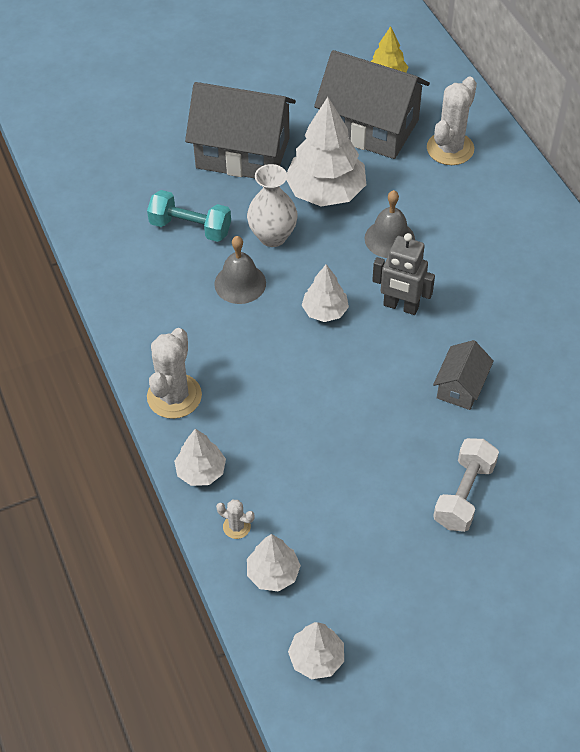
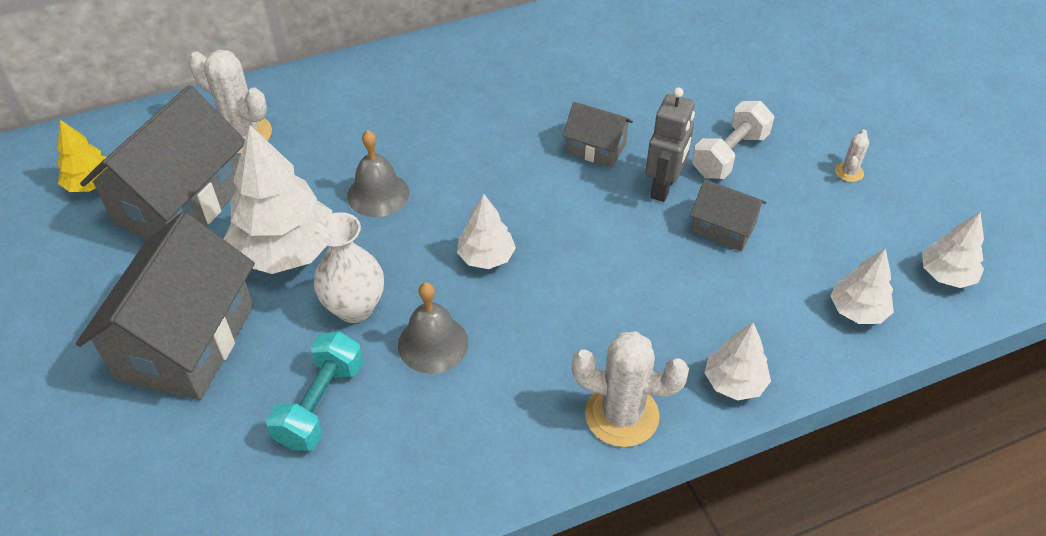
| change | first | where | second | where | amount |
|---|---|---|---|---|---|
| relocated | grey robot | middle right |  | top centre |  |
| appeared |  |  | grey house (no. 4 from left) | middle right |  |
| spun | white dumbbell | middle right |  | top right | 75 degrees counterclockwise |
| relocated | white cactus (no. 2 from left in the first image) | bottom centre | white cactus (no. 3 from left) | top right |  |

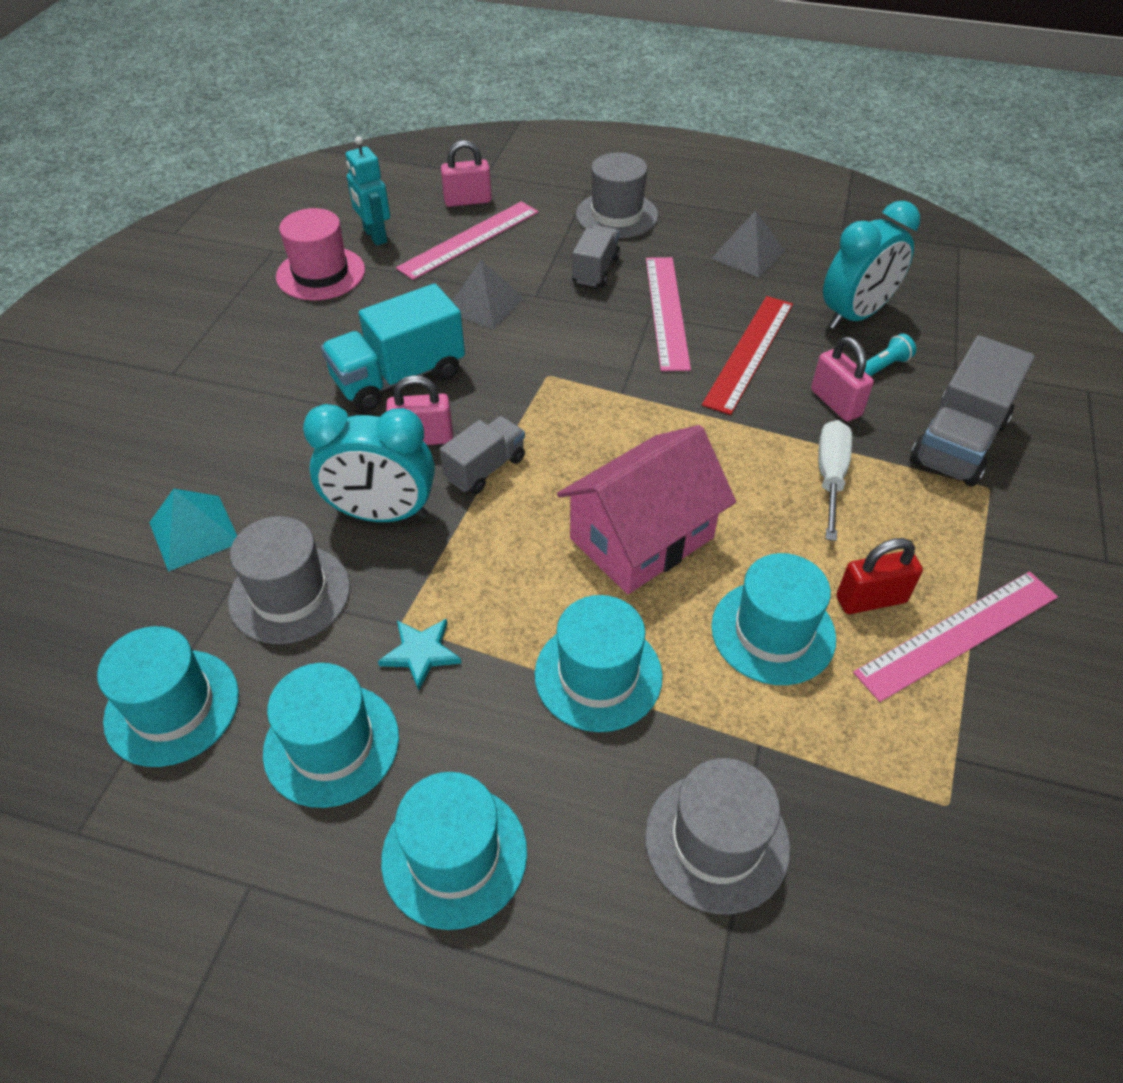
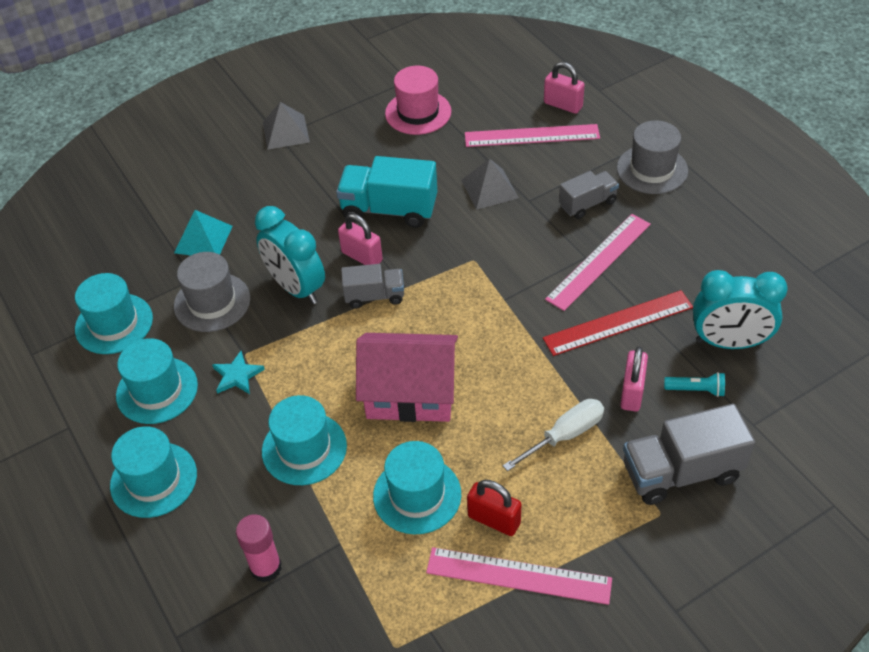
| change | first | where | second | where | amount |
|---|---|---|---|---|---|
| exchanged | grey hat (no. 3 from left) | bottom centre | pink glue stick | bottom left |  |
| relocated | grey pyramid (no. 2 from left in the first image) | top centre | grey pyramid (no. 1 from left) | top left |  |
| missing | turquoise robot | top left |  |  |  |

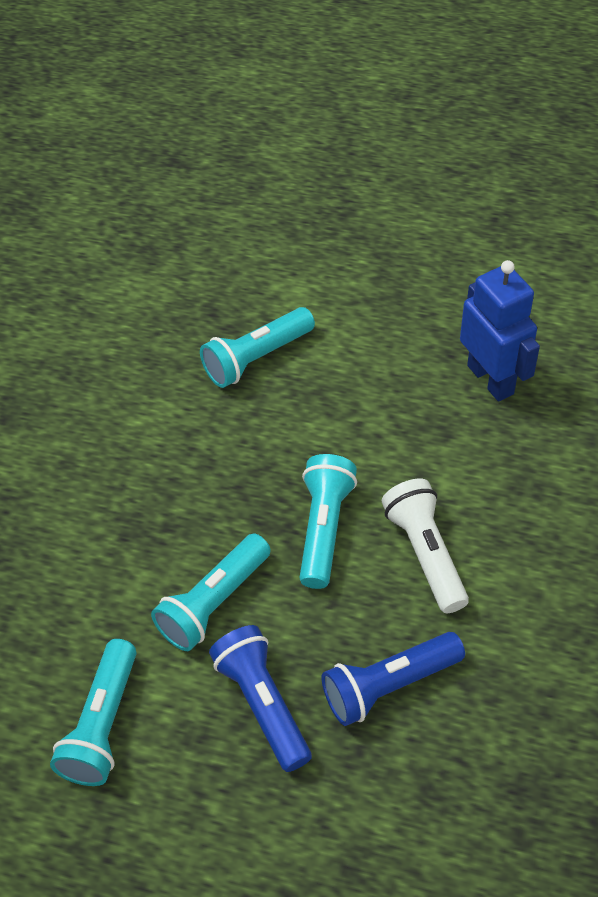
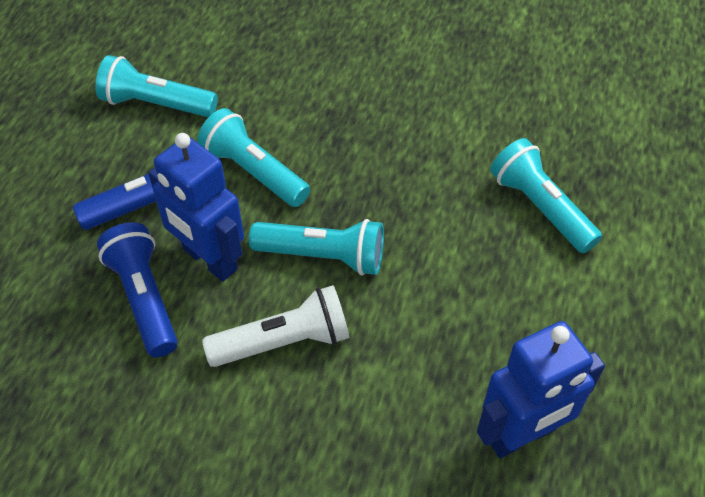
| change | first | where | second | where | amount |
|---|---|---|---|---|---|
| appeared |  |  | blue robot (no. 1 from left) | middle left |  |

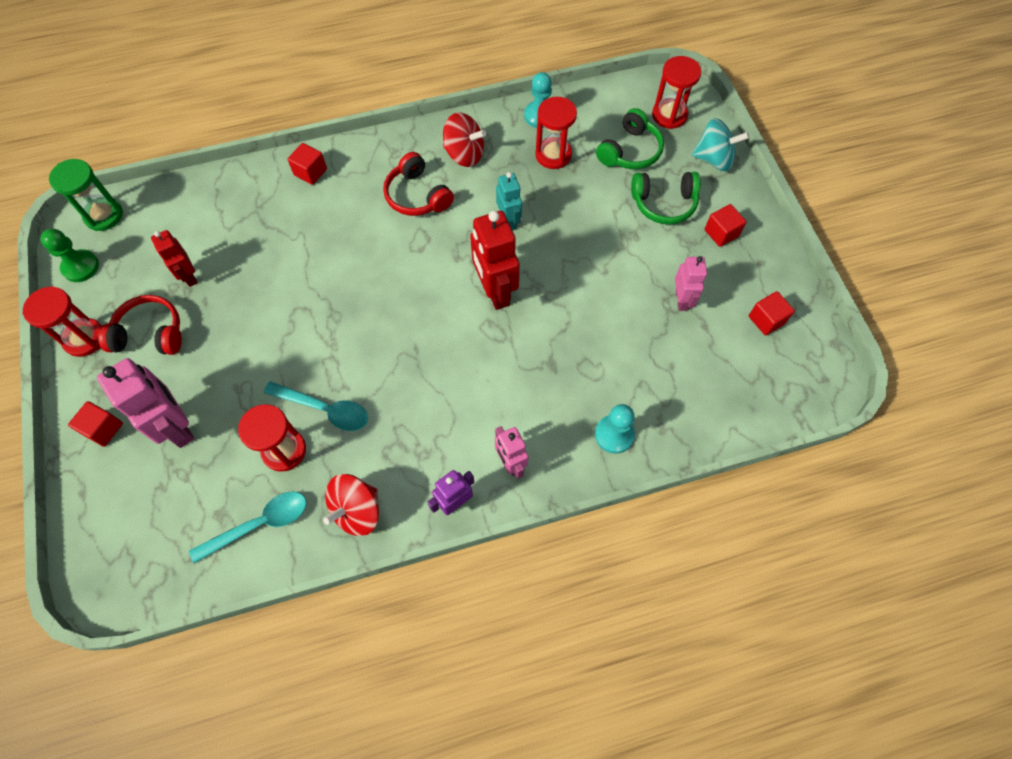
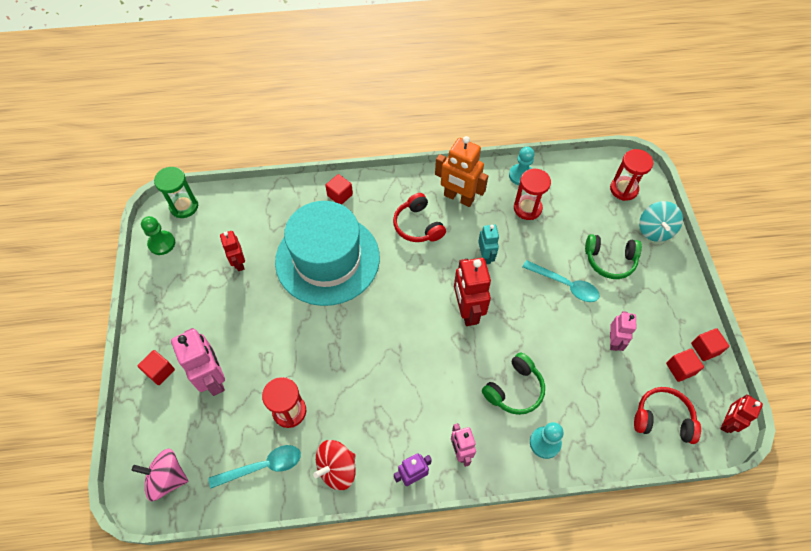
| change | first | where | second | where | amount |
|---|---|---|---|---|---|
| appeared |  |  | pink spinning top | bottom left |  |
| appeared |  |  | turquoise hat | centre |  |
| exchanged | red spinning top (no. 2 from left) | top centre | orange robot | top centre |  |
| relocated | green headphones (no. 1 from left) | top centre |  | bottom centre |  |
| relocated | turquoise spoon (no. 2 from left) | middle left |  | middle right |  |
| relocated | red headphones (no. 1 from left in the first image) | middle left | red headphones (no. 2 from left) | bottom right |  |
| spun | turquoise spinning top | top right |  | middle right | 75 degrees clockwise |
| relocated | red cube (no. 3 from left in the first image) | top right | red cube (no. 4 from left) | middle right |  |
| appeared |  |  | red robot (no. 3 from left) | bottom right |  |
| missing | red hourglass (no. 1 from left) | middle left |  |  |  |

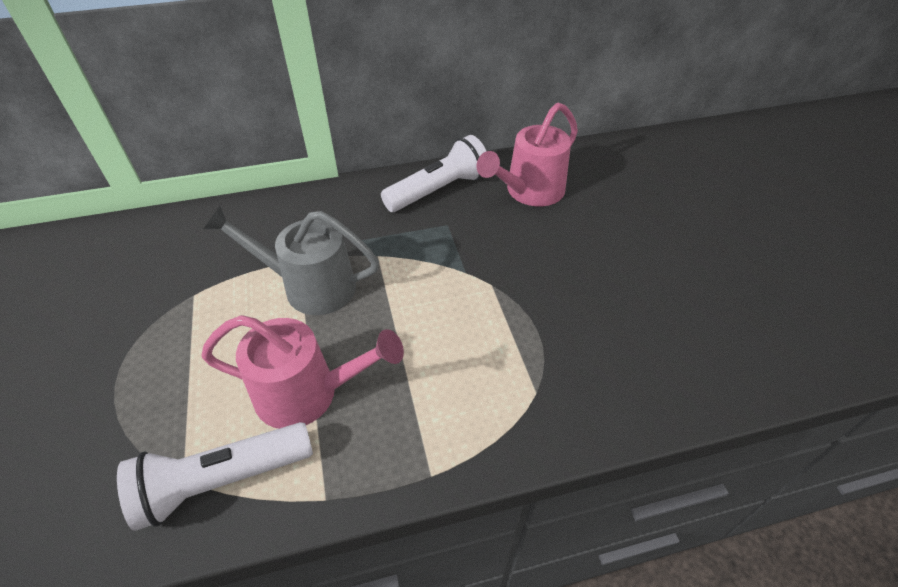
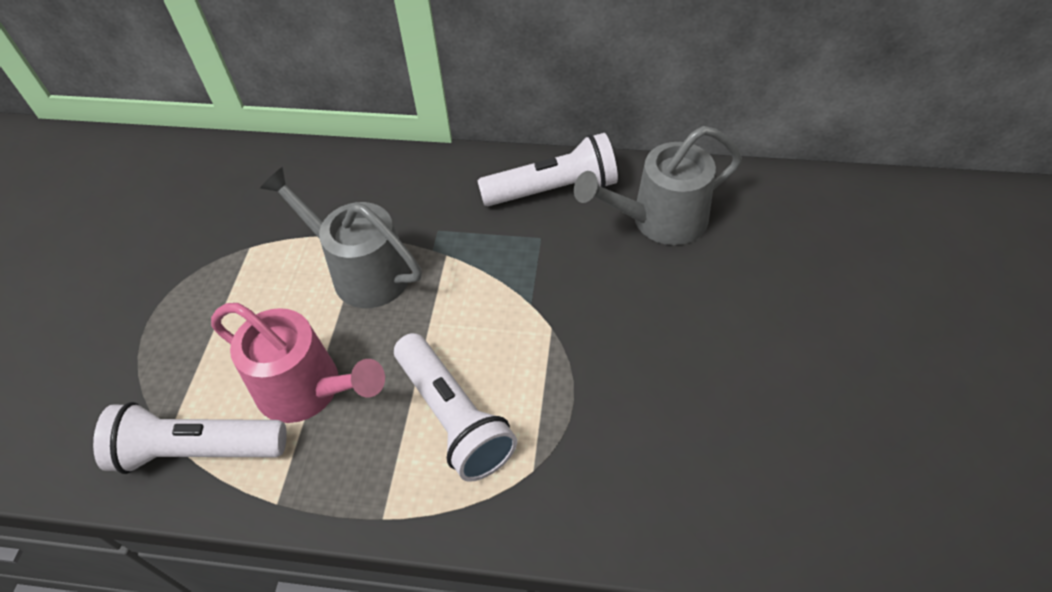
| change | first | where | second | where | amount |
|---|---|---|---|---|---|
| appeared |  |  | white flashlight (no. 2 from left) | bottom centre |  |
| colour | pink watering can (no. 2 from left) | top centre | grey watering can (no. 2 from left) | top centre |  |

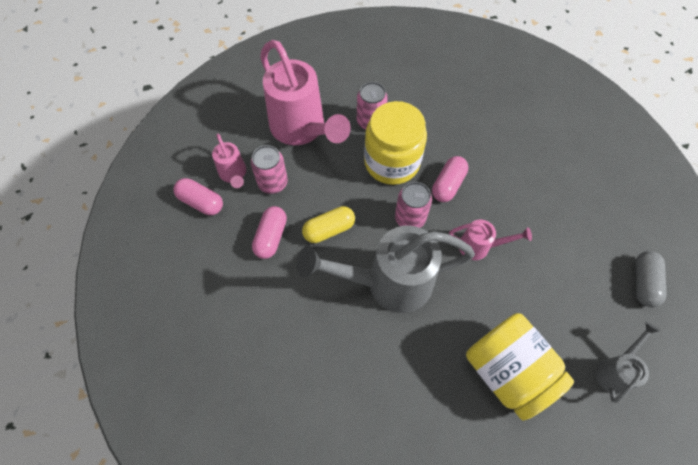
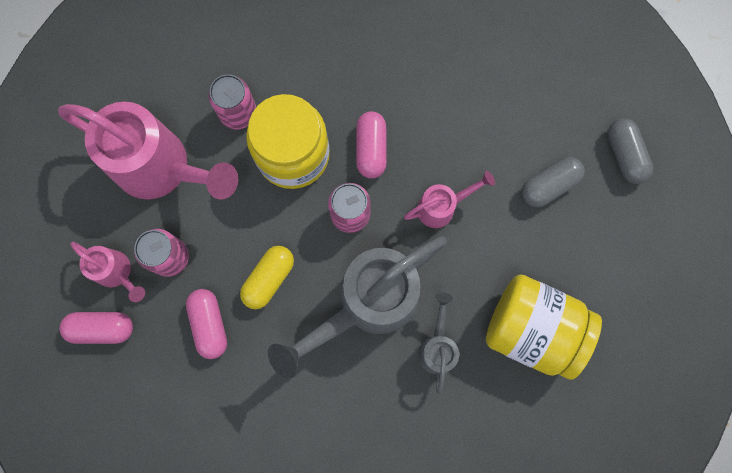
| change | first | where | second | where | amount |
|---|---|---|---|---|---|
| relocated | grey watering can (no. 2 from left) | bottom right |  | bottom centre |  |
| appeared |  |  | grey capsule (no. 1 from left) | middle right |  |

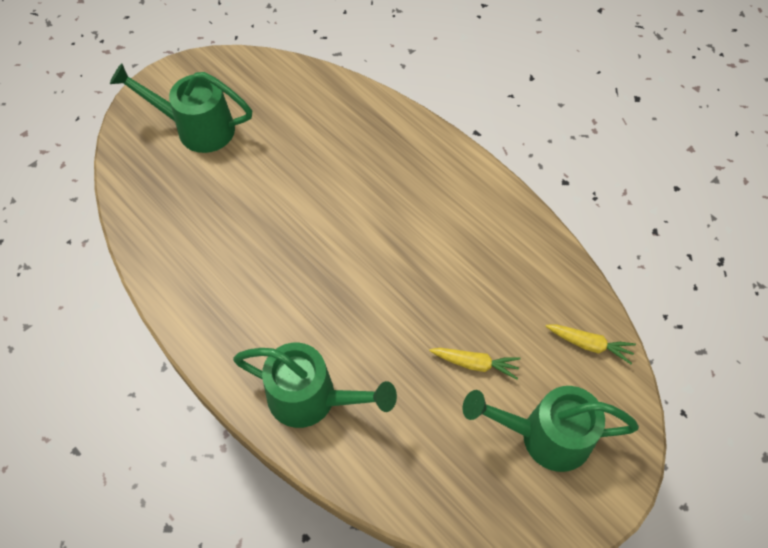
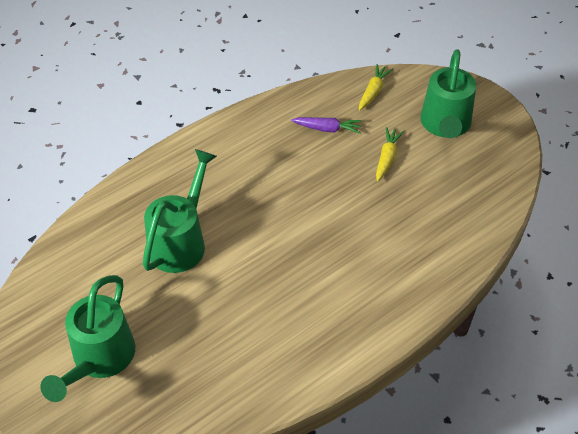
| change | first | where | second | where | amount |
|---|---|---|---|---|---|
| relocated | green watering can (no. 2 from left) | bottom centre |  | middle left |  |
| appeared |  |  | purple carrot | top centre |  |

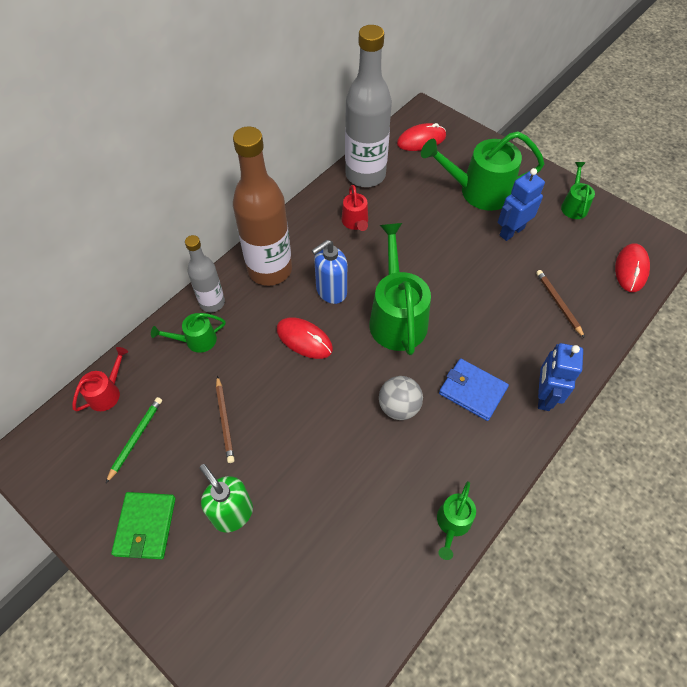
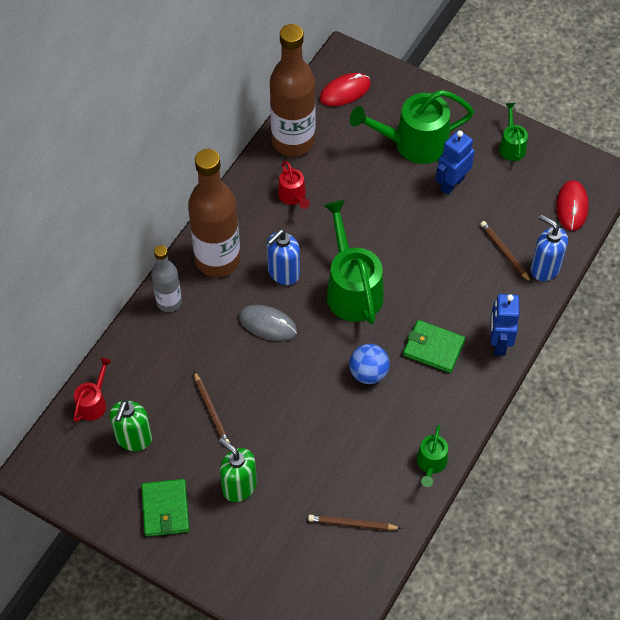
| change | first | where | second | where | amount |
|---|---|---|---|---|---|
| exchanged | green pencil | middle left | green soap dispenser (no. 1 from left) | bottom left |  |
| colour | red mouse (no. 1 from left) | centre | grey mouse | centre |  |
| colour | grey bottle (no. 2 from left) | top centre | brown bottle (no. 2 from left) | top centre |  |
| appeared |  |  | brown pencil (no. 2 from left) | bottom centre |  |
| colour | grey ball | centre | blue ball | centre |  |
| colour | blue wallet | middle right | green wallet (no. 2 from left) | middle right |  |
| appeared |  |  | blue soap dispenser (no. 2 from left) | middle right |  |
| missing | green watering can (no. 1 from left) | middle left |  |  |  |

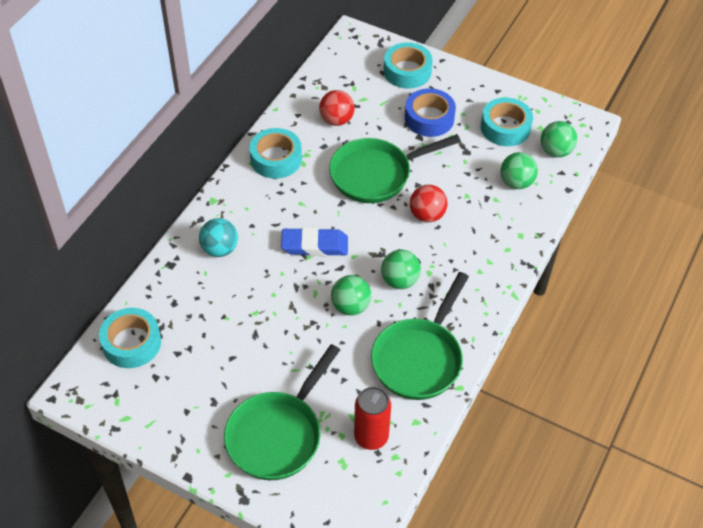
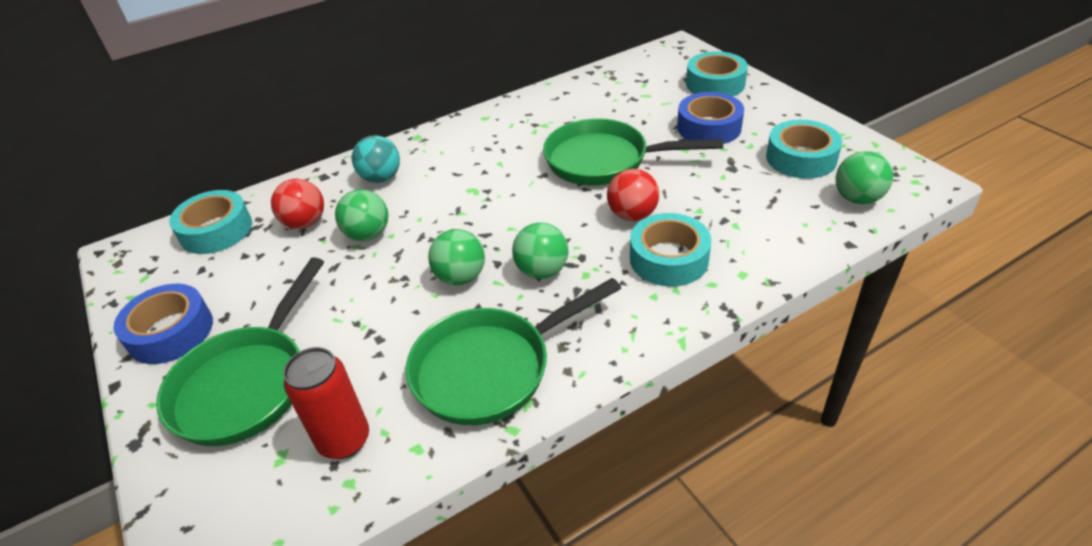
| change | first | where | second | where | amount |
|---|---|---|---|---|---|
| appeared |  |  | blue tape (no. 1 from left) | middle left |  |
| spun | green pan (no. 1 from left) | bottom centre |  | middle left | 45 degrees counterclockwise |
| relocated | red ball (no. 1 from left) | top centre |  | middle left |  |
| relocated | green ball (no. 3 from left in the first image) | top right | green ball (no. 1 from left) | middle left |  |
| relocated | turquoise tape (no. 2 from left) | top centre |  | centre |  |
| missing | blue eraser | centre |  |  |  |

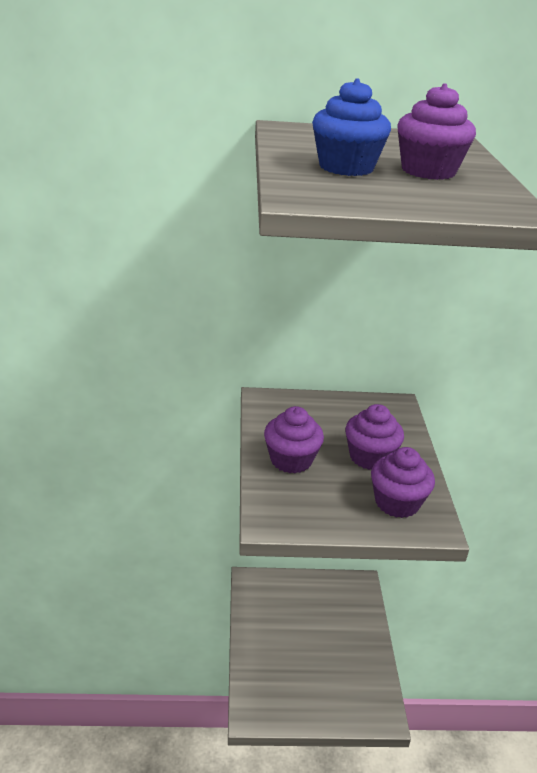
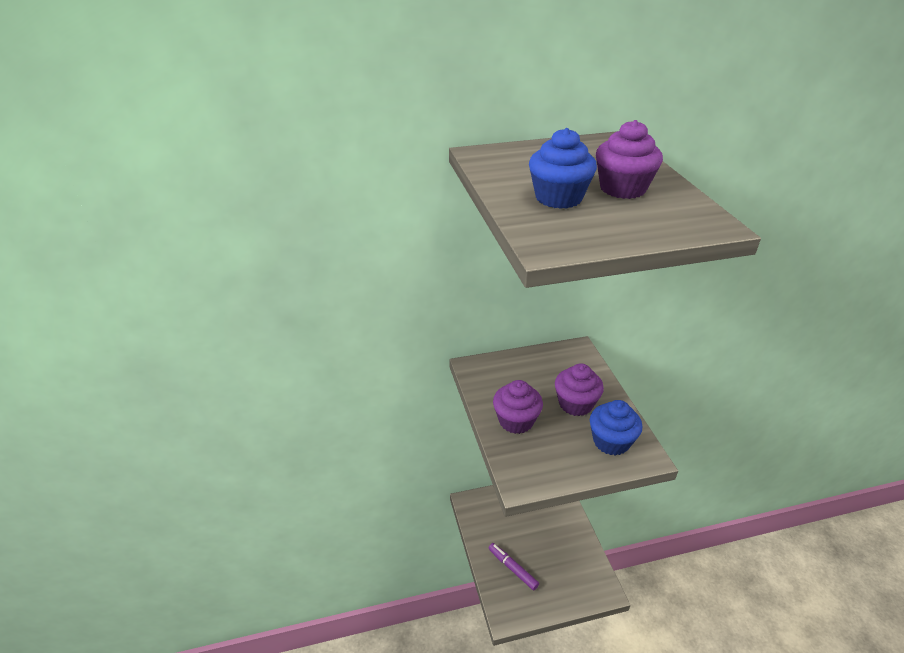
| change | first | where | second | where | amount |
|---|---|---|---|---|---|
| appeared |  |  | purple marker | bottom centre |  |
| colour | purple cupcake (no. 3 from left) | middle right | blue cupcake (no. 2 from left) | middle right |  |

